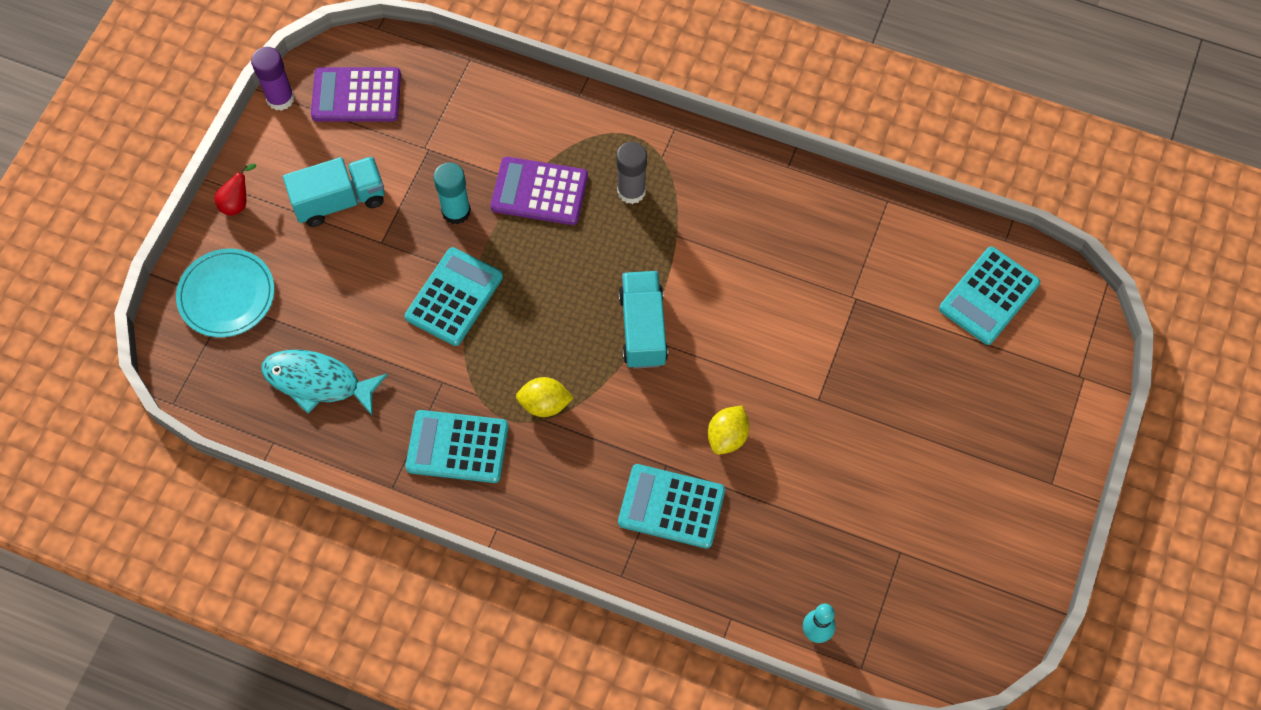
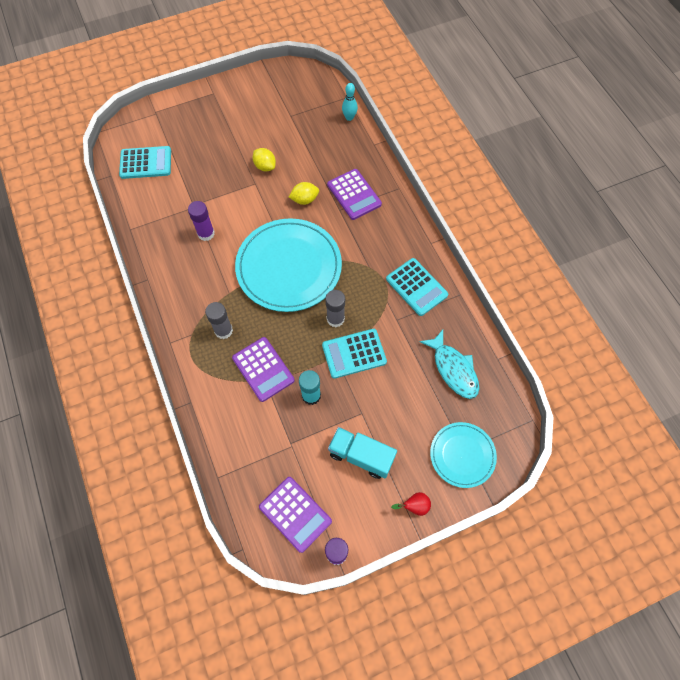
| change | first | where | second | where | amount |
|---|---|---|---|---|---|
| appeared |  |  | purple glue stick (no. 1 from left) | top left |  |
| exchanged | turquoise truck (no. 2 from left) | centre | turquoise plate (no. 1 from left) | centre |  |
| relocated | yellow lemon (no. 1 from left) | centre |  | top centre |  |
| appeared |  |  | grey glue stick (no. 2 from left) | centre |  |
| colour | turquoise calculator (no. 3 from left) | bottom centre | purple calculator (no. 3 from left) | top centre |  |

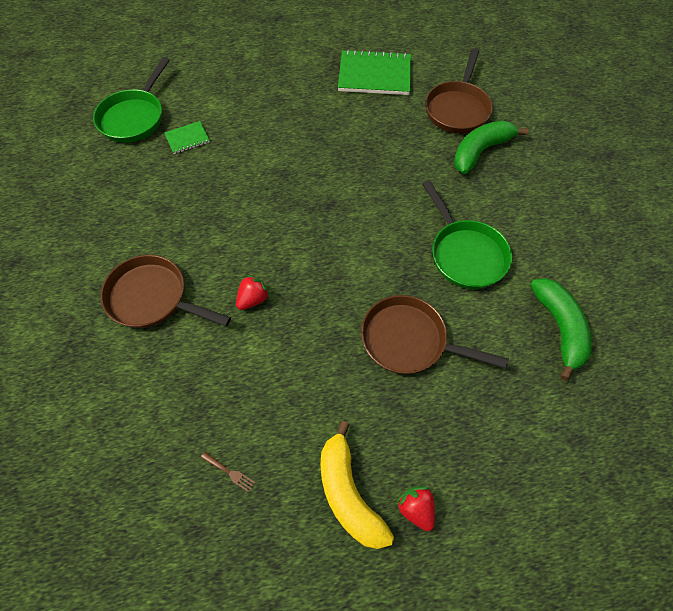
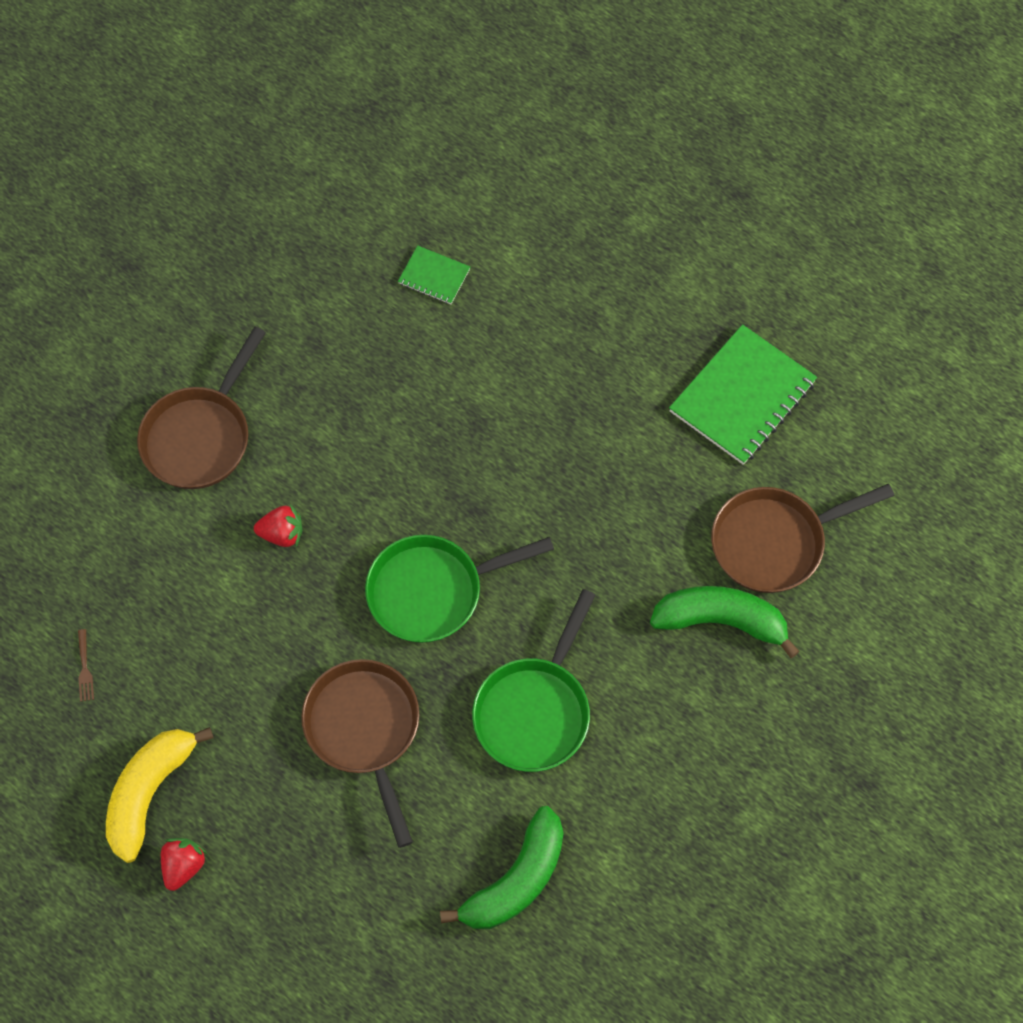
| change | first | where | second | where | amount |
|---|---|---|---|---|---|
| spun | brown pan (no. 1 from left) | middle left |  | middle left | 135 degrees counterclockwise |
| relocated | green pan (no. 1 from left) | top left |  | centre |  |
| spun | green notebook (no. 2 from left) | top centre |  | middle right | 75 degrees clockwise |

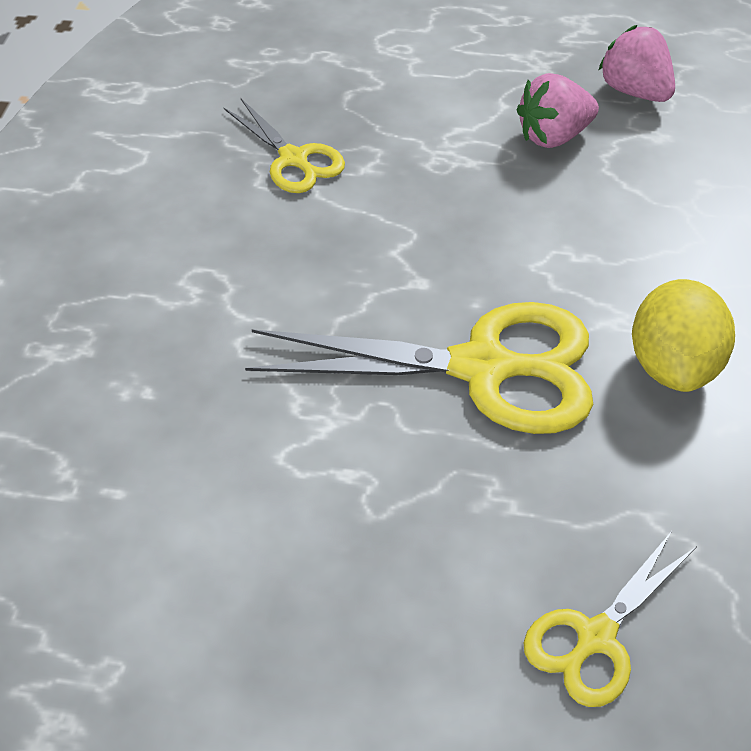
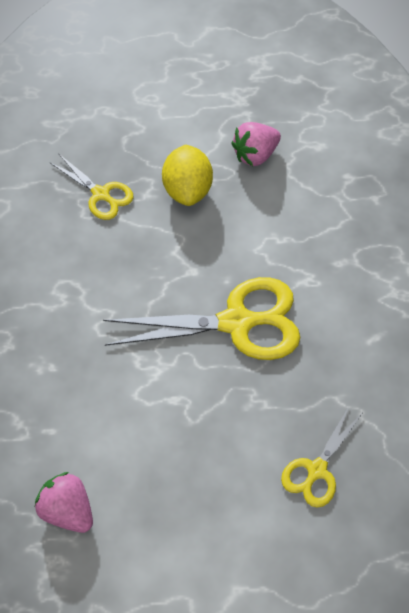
| change | first | where | second | where | amount |
|---|---|---|---|---|---|
| relocated | pink strawberry (no. 2 from left in the first image) | top right | pink strawberry (no. 1 from left) | bottom left |  |
| relocated | yellow lemon | middle right |  | top centre |  |

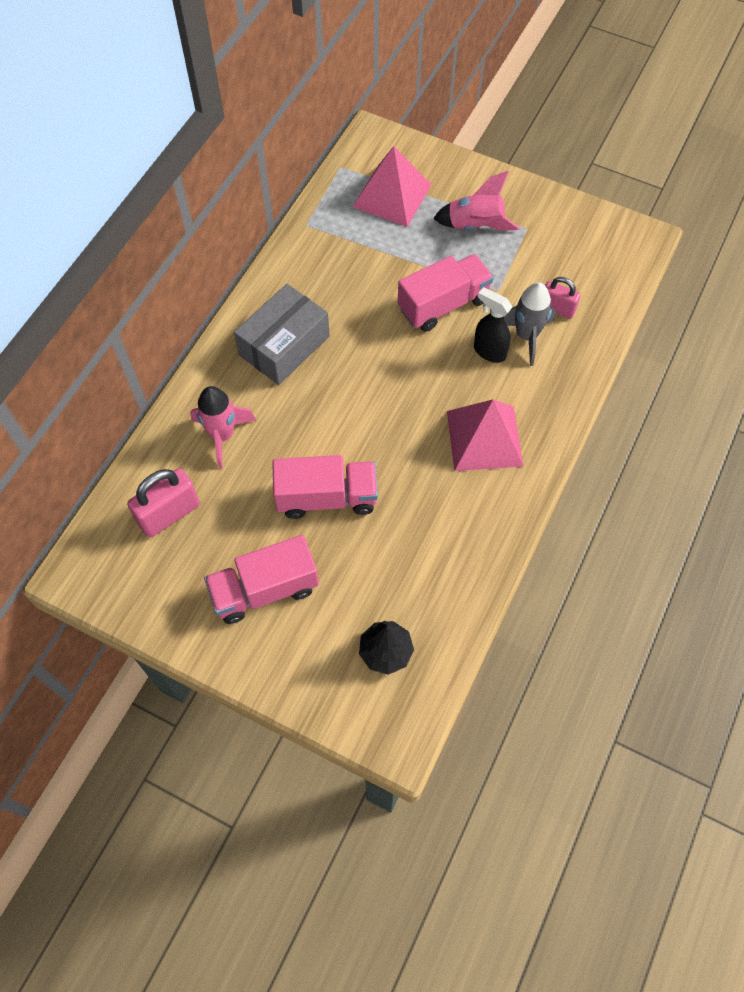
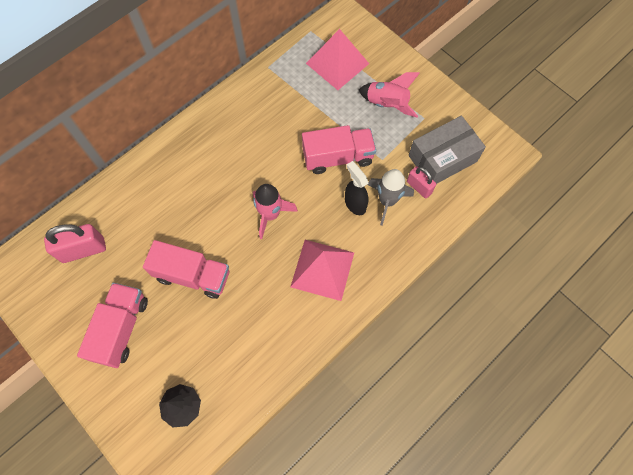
| change | first | where | second | where | amount |
|---|---|---|---|---|---|
| spun | pink truck (no. 1 from left) | centre |  | bottom left | 105 degrees clockwise |
| relocated | pink rocket (no. 1 from left) | middle left |  | centre |  |
| relocated | grey box | centre |  | top right |  |

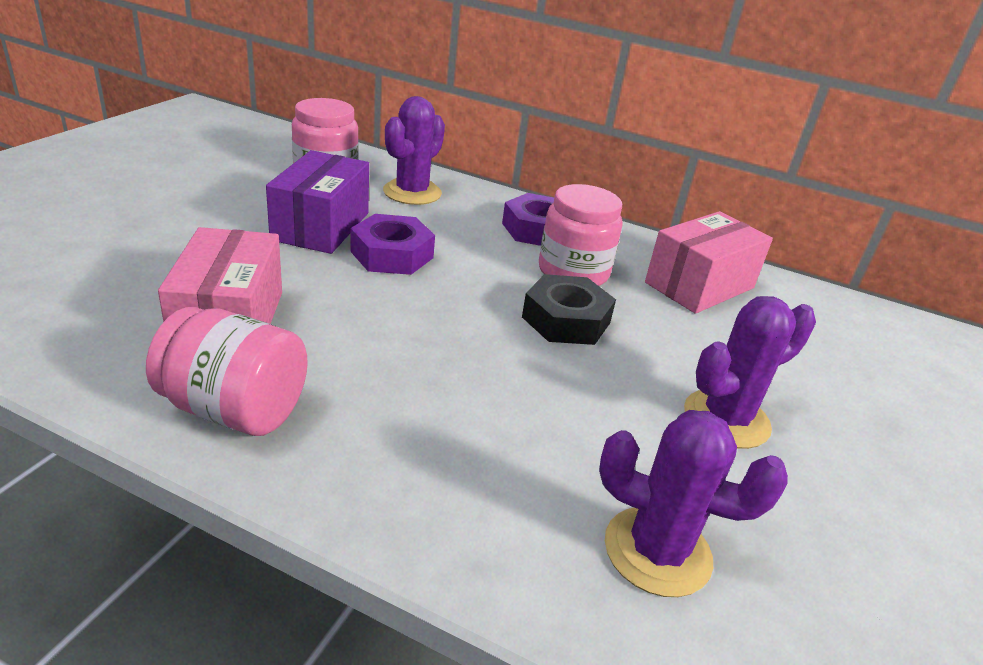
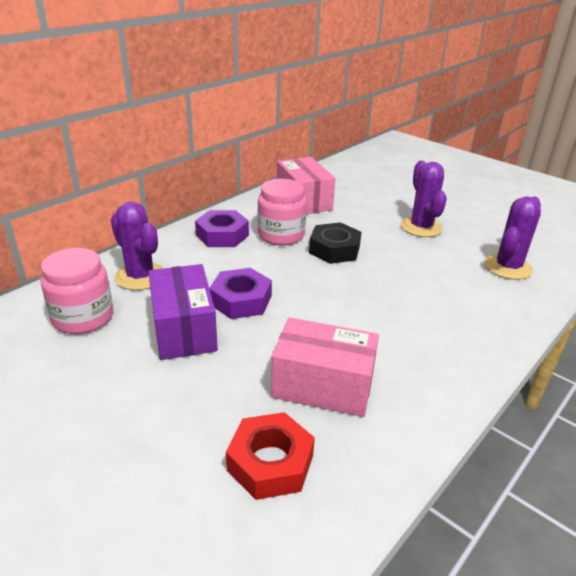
| change | first | where | second | where | amount |
|---|---|---|---|---|---|
| spun | purple box | top left |  | middle left | 45 degrees clockwise |
| appeared |  |  | red nut | bottom centre |  |
| missing | pink jar (no. 1 from left) | middle left |  |  |  |

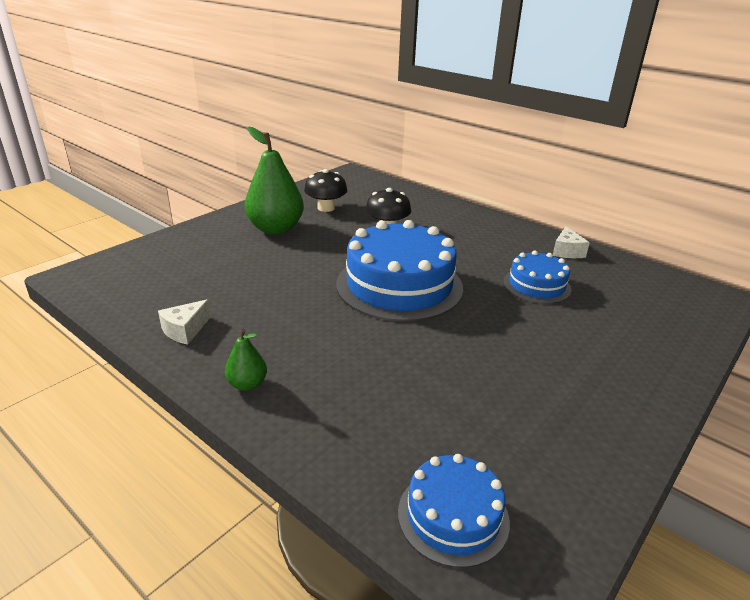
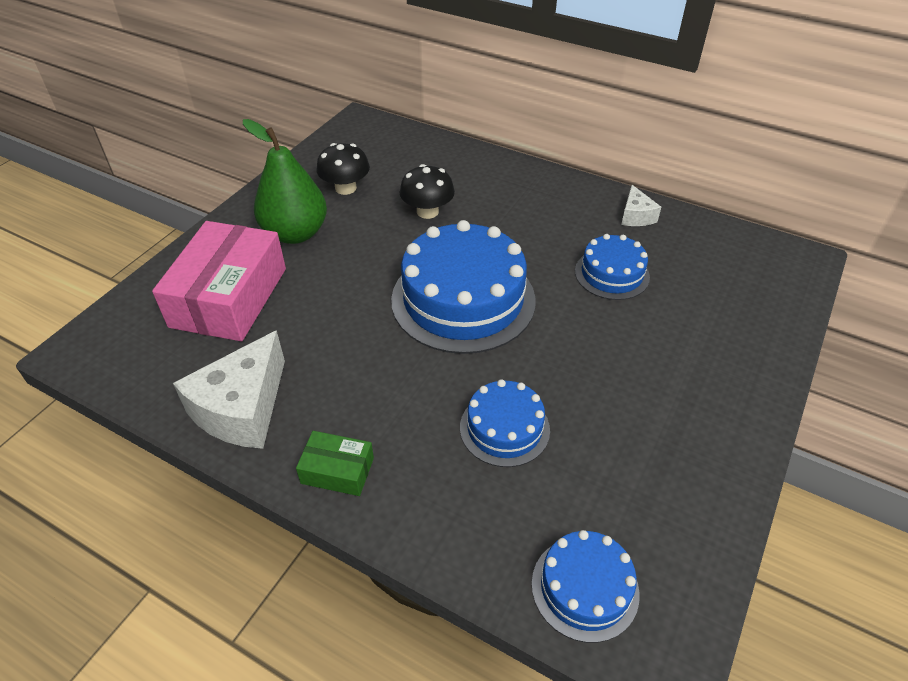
| change | first | where | second | where | amount |
|---|---|---|---|---|---|
| appeared |  |  | pink box | middle left |  |
| size | white cheese (no. 1 from left) | middle left |  | middle left | x1.96 |
| exchanged | green pear (no. 1 from left) | middle left | green box | bottom centre |  |
| appeared |  |  | blue cake (no. 2 from left) | centre |  |

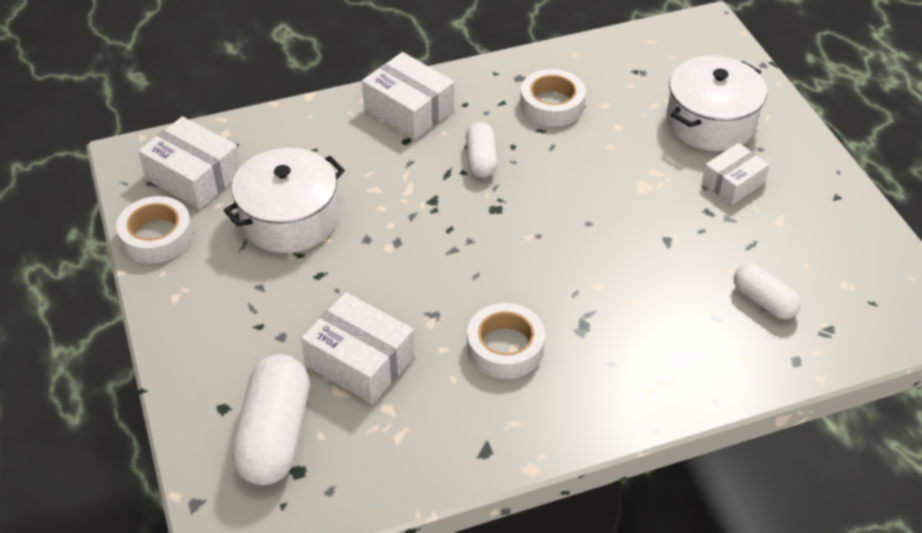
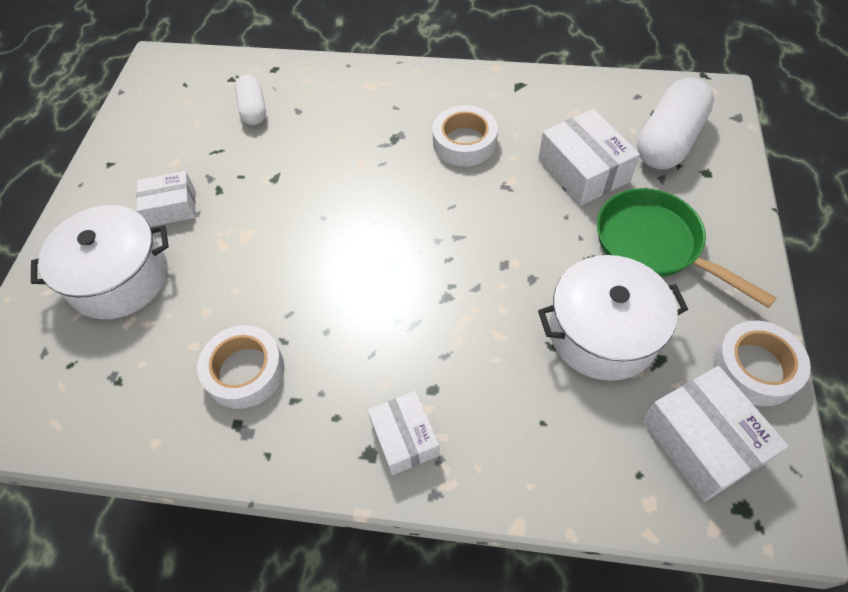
| change | first | where | second | where | amount |
|---|---|---|---|---|---|
| size | white box (no. 3 from left in the first image) | top centre | white box (no. 2 from left) | bottom centre | x0.66 |
| appeared |  |  | green pan | middle right |  |
| missing | white capsule (no. 2 from left) | top centre |  |  |  |

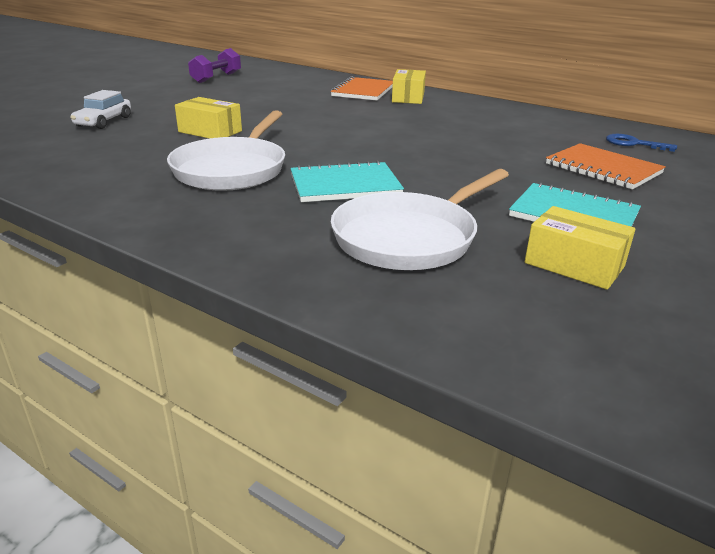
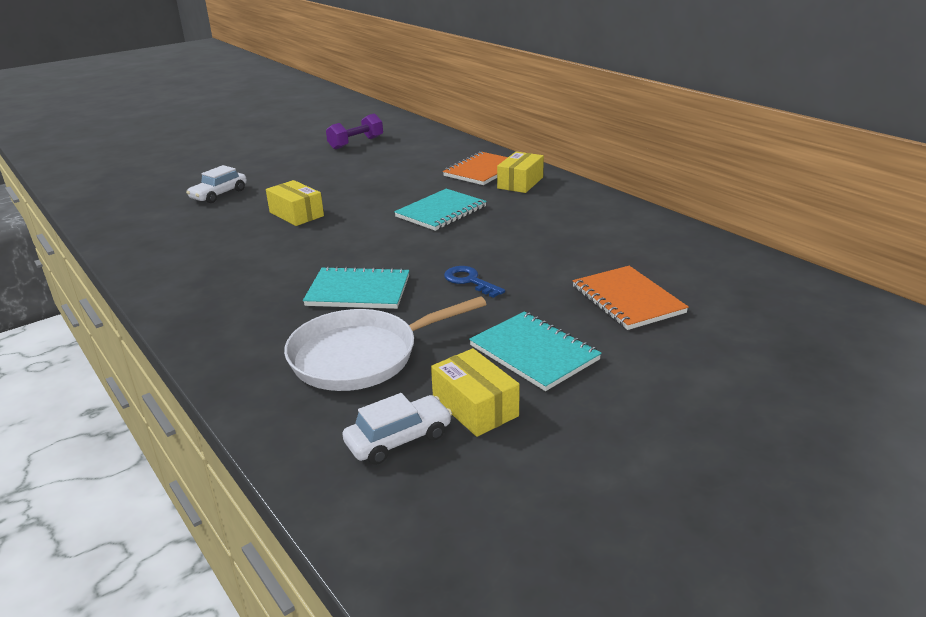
| change | first | where | second | where | amount |
|---|---|---|---|---|---|
| appeared |  |  | white car (no. 2 from left) | bottom centre |  |
| appeared |  |  | turquoise notebook (no. 2 from left) | centre |  |
| relocated | blue key | top right |  | centre |  |
| missing | white pan (no. 1 from left) | top left |  |  |  |

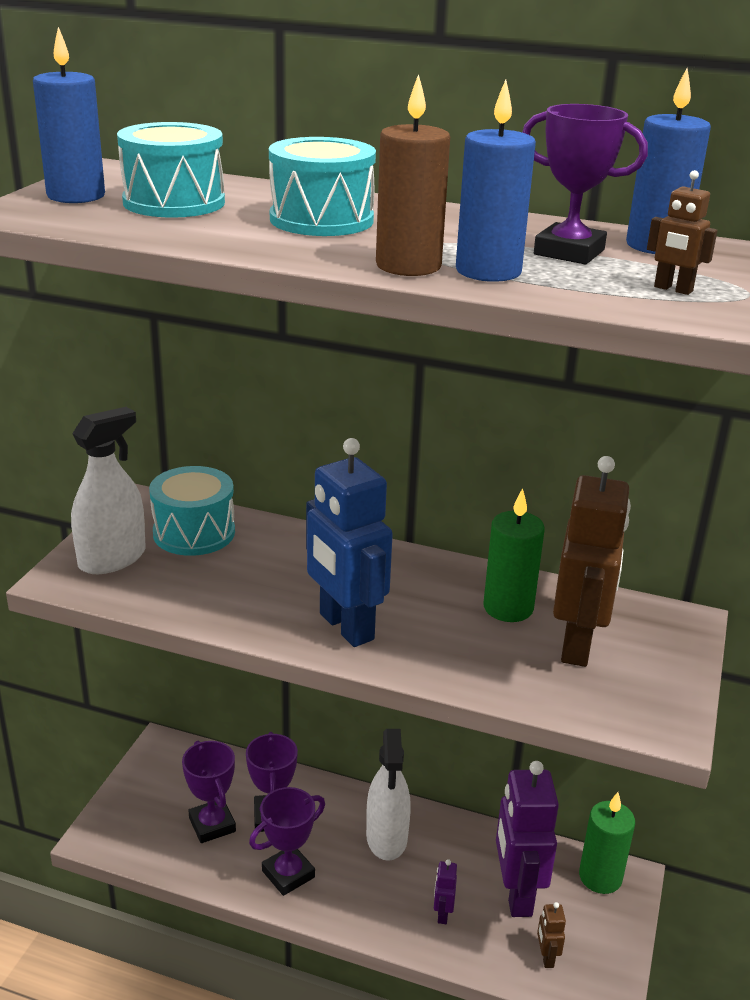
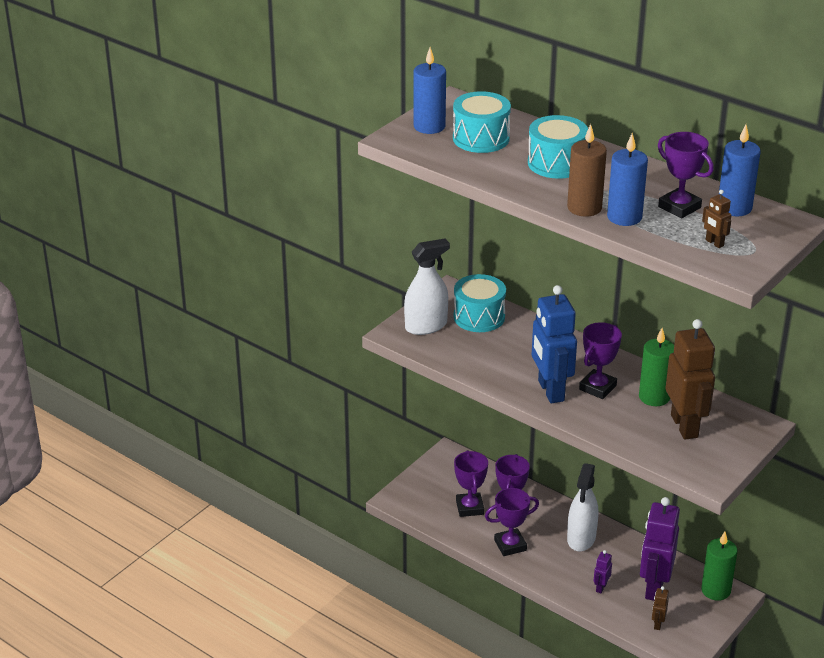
| change | first | where | second | where | amount |
|---|---|---|---|---|---|
| appeared |  |  | purple trophy (no. 4 from left) | middle right |  |
| spun | brown robot (no. 2 from left) | middle right |  | middle right | 45 degrees counterclockwise |

